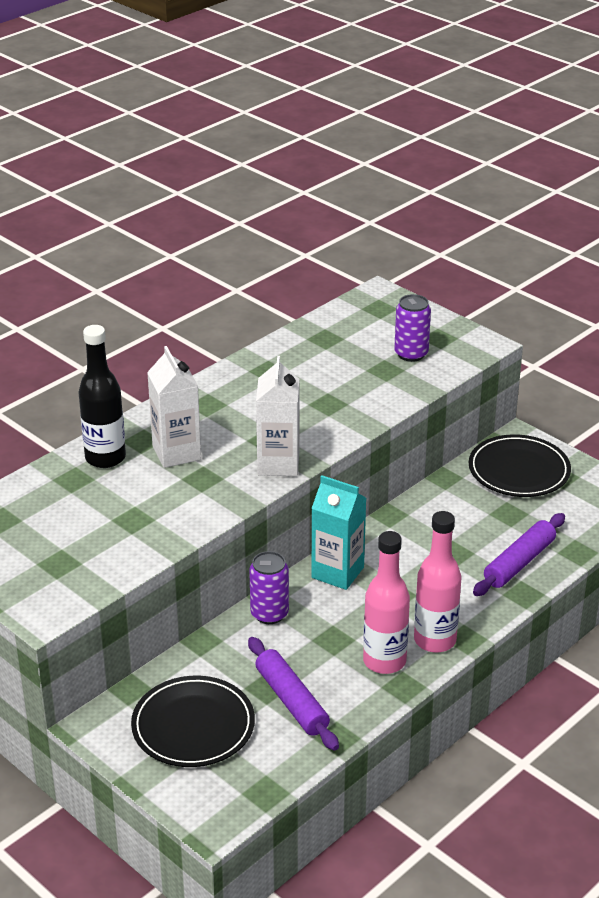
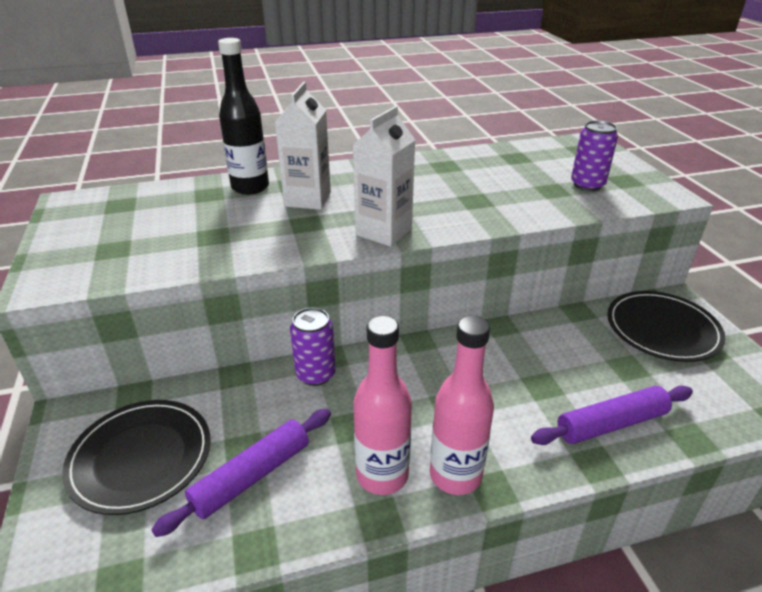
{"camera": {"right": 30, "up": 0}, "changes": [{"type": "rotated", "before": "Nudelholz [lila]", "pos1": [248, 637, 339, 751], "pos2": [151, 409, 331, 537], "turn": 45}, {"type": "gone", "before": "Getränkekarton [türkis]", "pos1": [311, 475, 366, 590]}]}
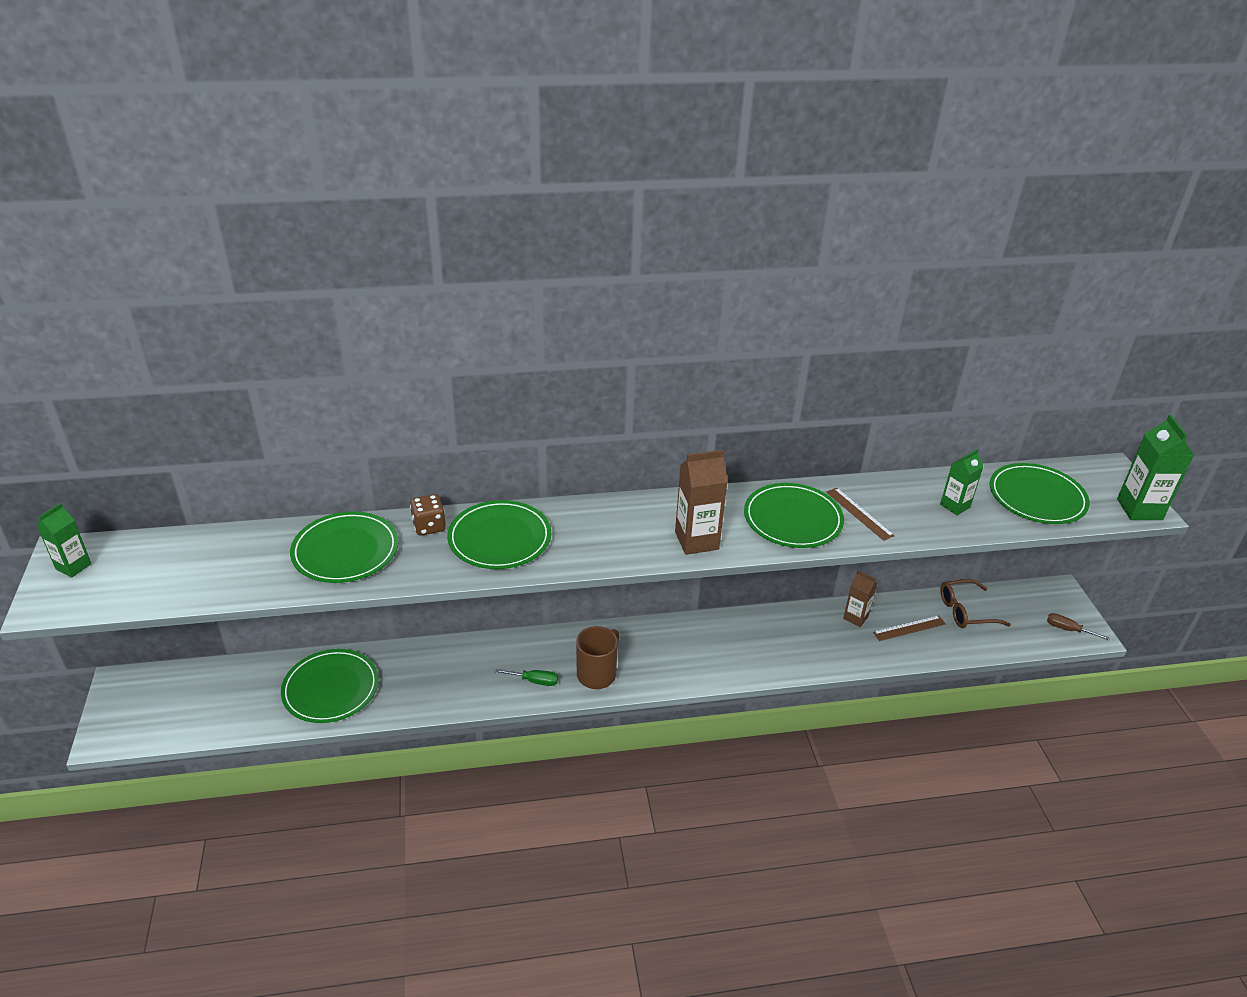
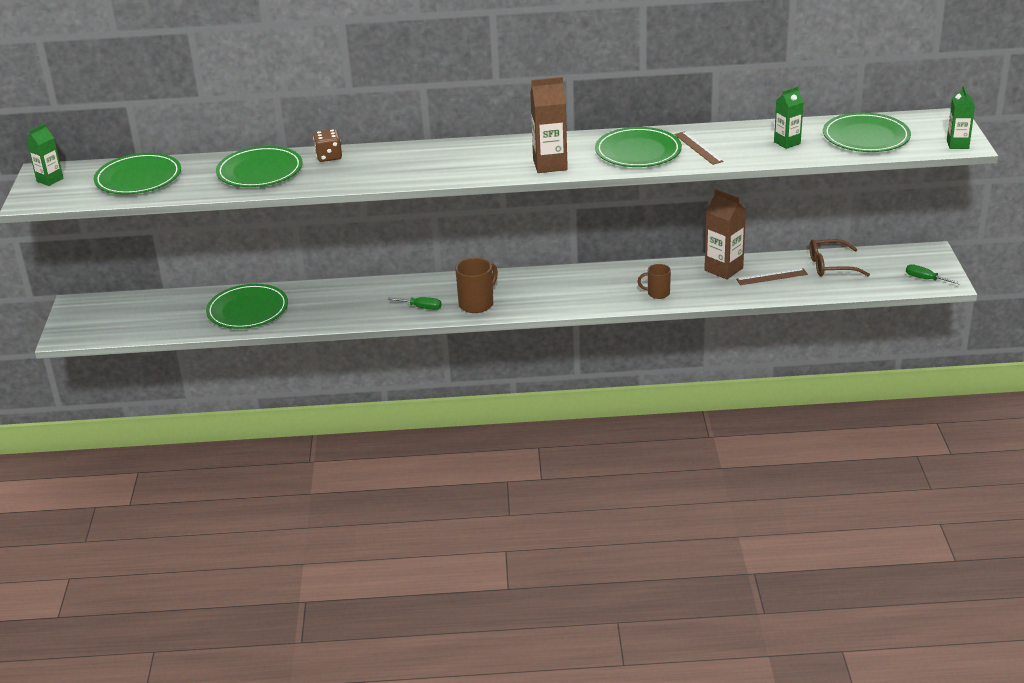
{"camera": {"right": 10, "up": -5}, "changes": [{"type": "shifted", "before": "Teller [grün]", "pos1": [447, 500, 551, 569], "pos2": [94, 153, 181, 195]}, {"type": "new", "after": "Tasse [braun]", "pos2": [637, 264, 671, 299]}, {"type": "scaled", "before": "Getränkekarton [braun]", "pos1": [843, 571, 877, 627], "pos2": [704, 189, 746, 279], "scale": 1.57}, {"type": "repainted", "before": "Schraubenzieher [braun]", "after": "Schraubenzieher [grün]", "pos1": [1047, 613, 1110, 640], "pos2": [906, 264, 961, 285]}, {"type": "scaled", "before": "Getränkekarton [grün]", "pos1": [1117, 414, 1194, 520], "pos2": [947, 86, 975, 149], "scale": 0.64}]}
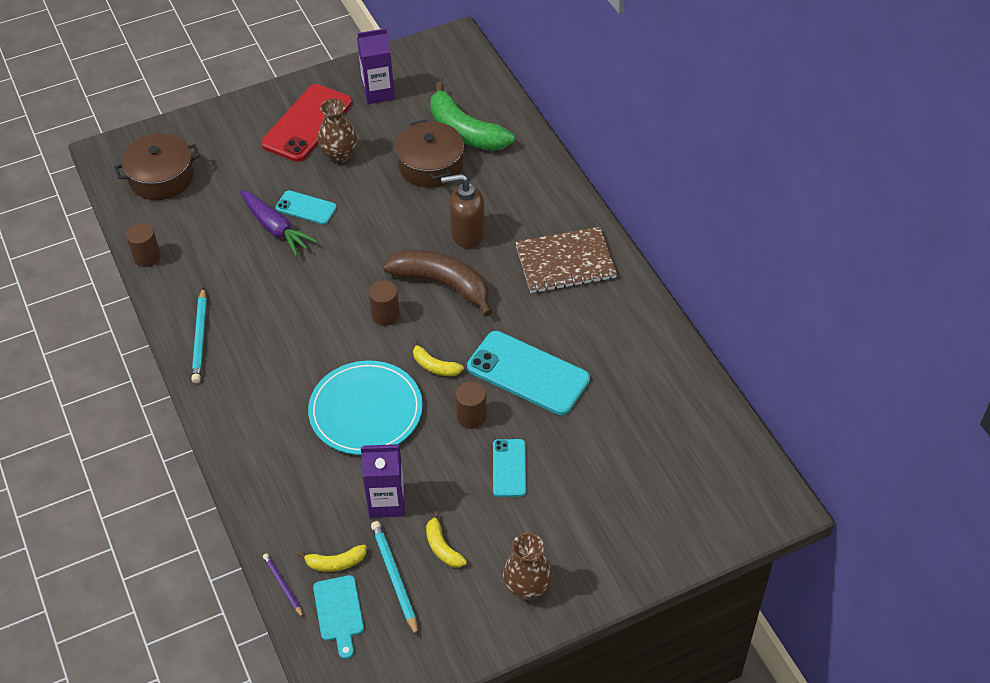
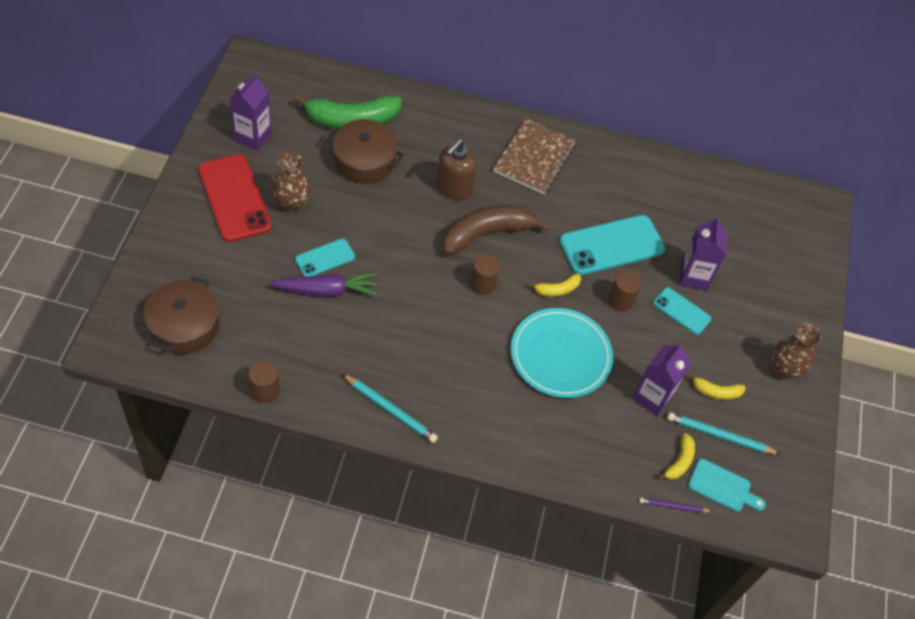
{"camera": {"right": -60, "up": 5}, "changes": [{"type": "new", "after": "Getränkekarton [lila]", "pos2": [679, 217, 727, 290]}]}
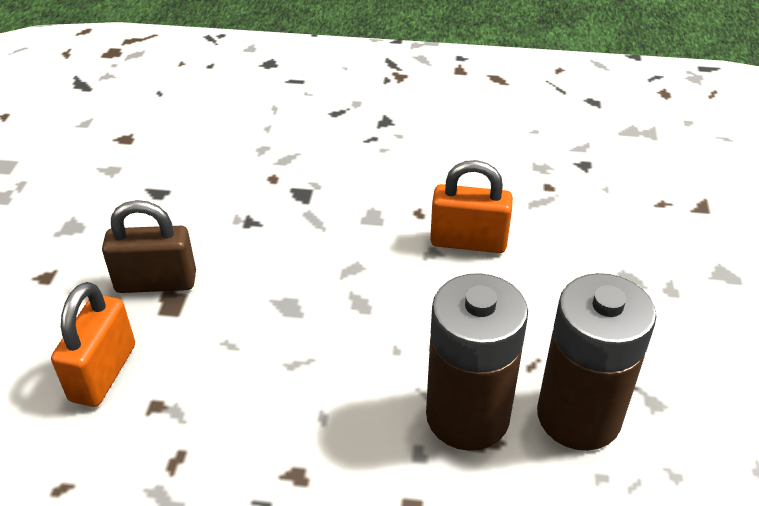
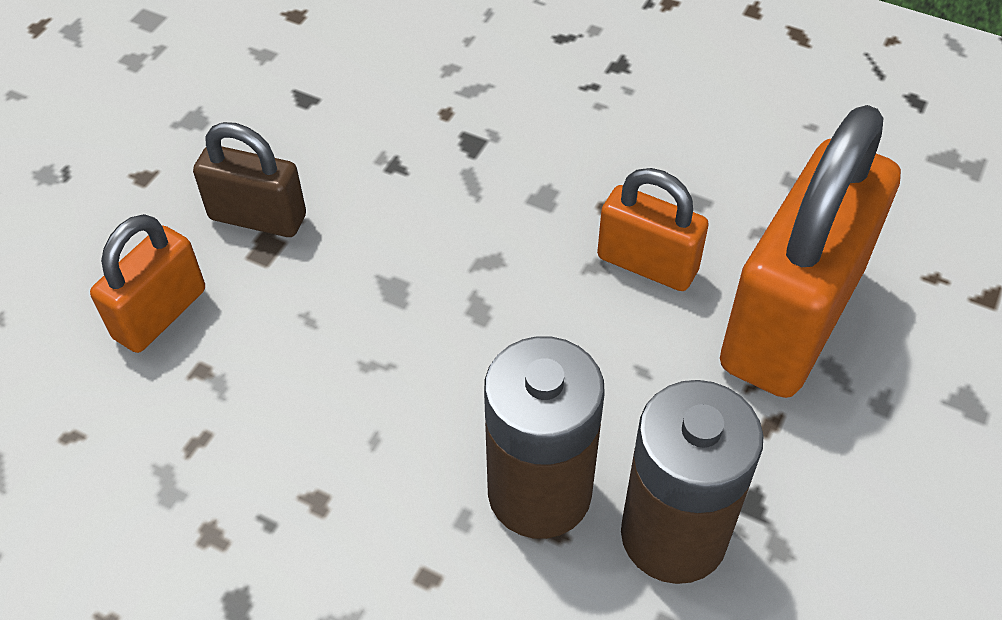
{"camera": {"right": 20, "up": 10}, "changes": [{"type": "new", "after": "Vorhängeschloss [orange]", "pos2": [720, 105, 901, 398]}]}
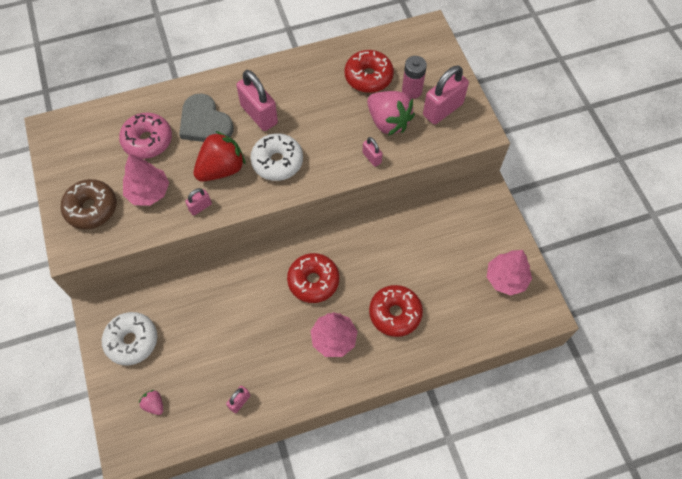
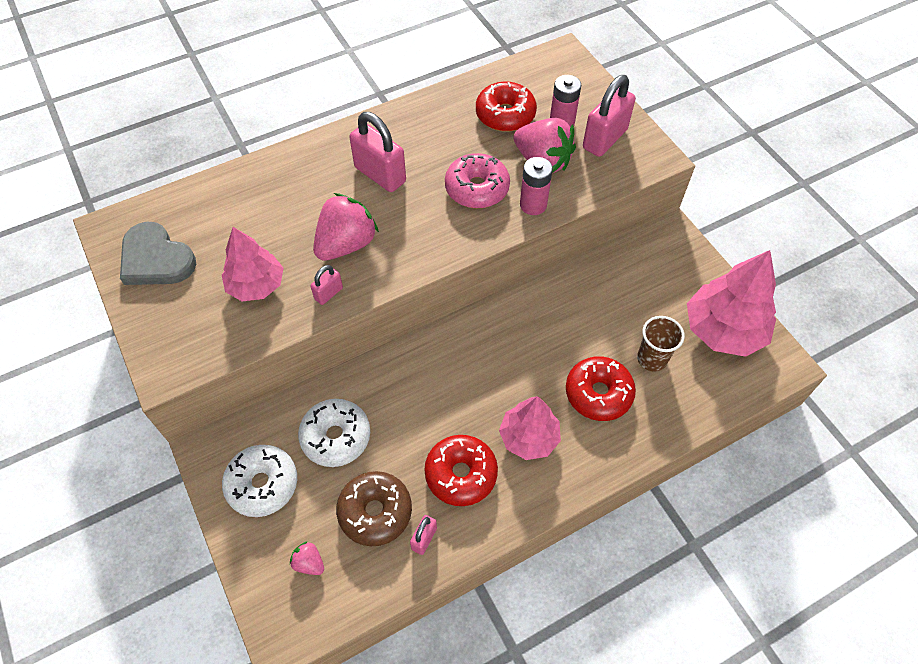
{"camera": {"right": -10, "up": -5}, "changes": [{"type": "shifted", "before": "Herz [grau]", "pos1": [179, 93, 234, 142], "pos2": [120, 222, 196, 285]}, {"type": "shifted", "before": "Donut [weiß]", "pos1": [250, 133, 303, 181], "pos2": [298, 399, 370, 467]}, {"type": "repainted", "before": "Erdbeere [rot]", "after": "Erdbeere [rosa]", "pos1": [193, 131, 246, 182], "pos2": [313, 193, 379, 261]}, {"type": "shifted", "before": "Donut [braun]", "pos1": [61, 179, 117, 229], "pos2": [336, 471, 412, 546]}, {"type": "shifted", "before": "Donut [rot]", "pos1": [287, 253, 339, 303], "pos2": [424, 435, 498, 506]}, {"type": "shifted", "before": "Donut [rosa]", "pos1": [119, 112, 172, 159], "pos2": [445, 153, 510, 208]}, {"type": "swapped", "before": "Vorhängeschloss [rosa]", "after": "Batterie [rosa]", "pos1": [362, 137, 383, 167], "pos2": [520, 157, 553, 215]}, {"type": "new", "after": "Becher [braun]", "pos2": [637, 316, 685, 372]}, {"type": "scaled", "before": "Baum [rosa]", "pos1": [487, 250, 532, 296], "pos2": [687, 250, 776, 357], "scale": 1.53}]}
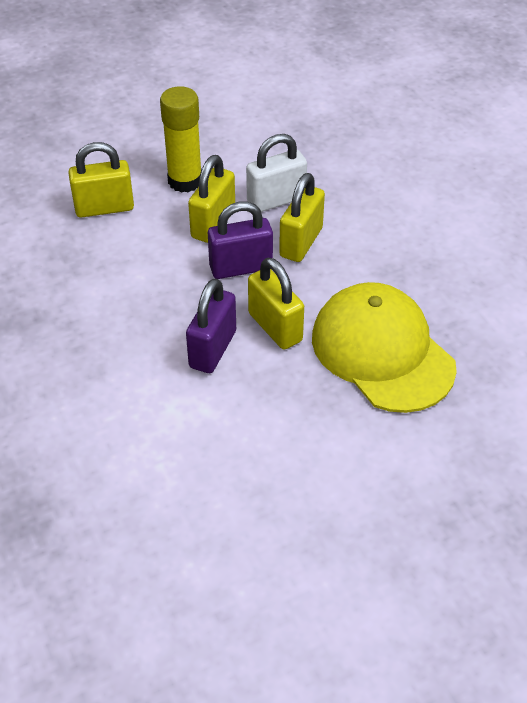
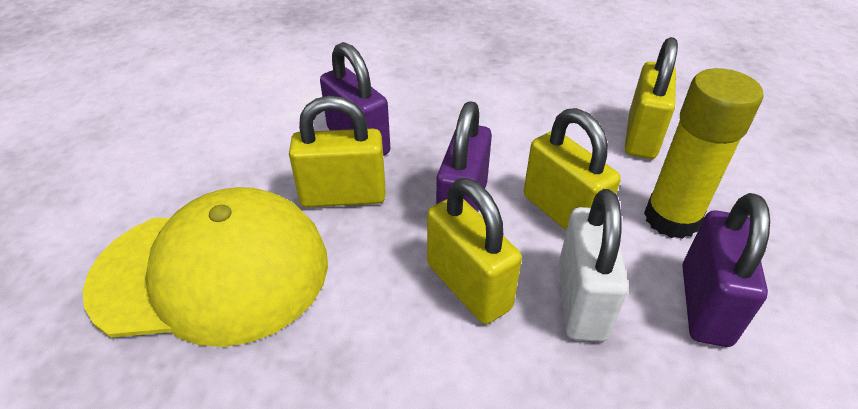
{"camera": {"right": 120, "up": -5}, "changes": [{"type": "new", "after": "Vorhängeschloss [lila]", "pos2": [683, 193, 770, 347]}]}
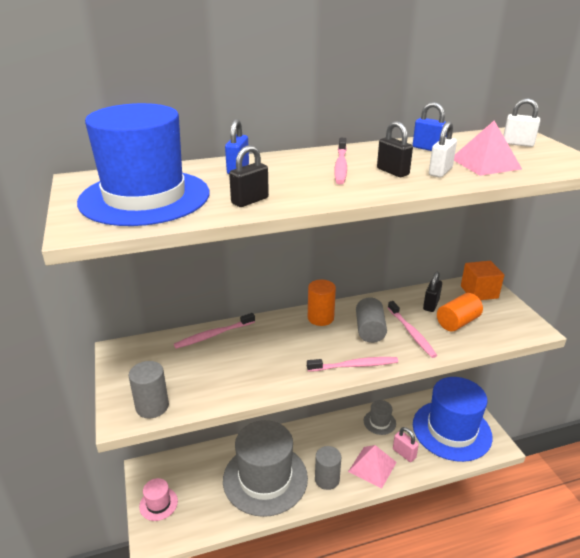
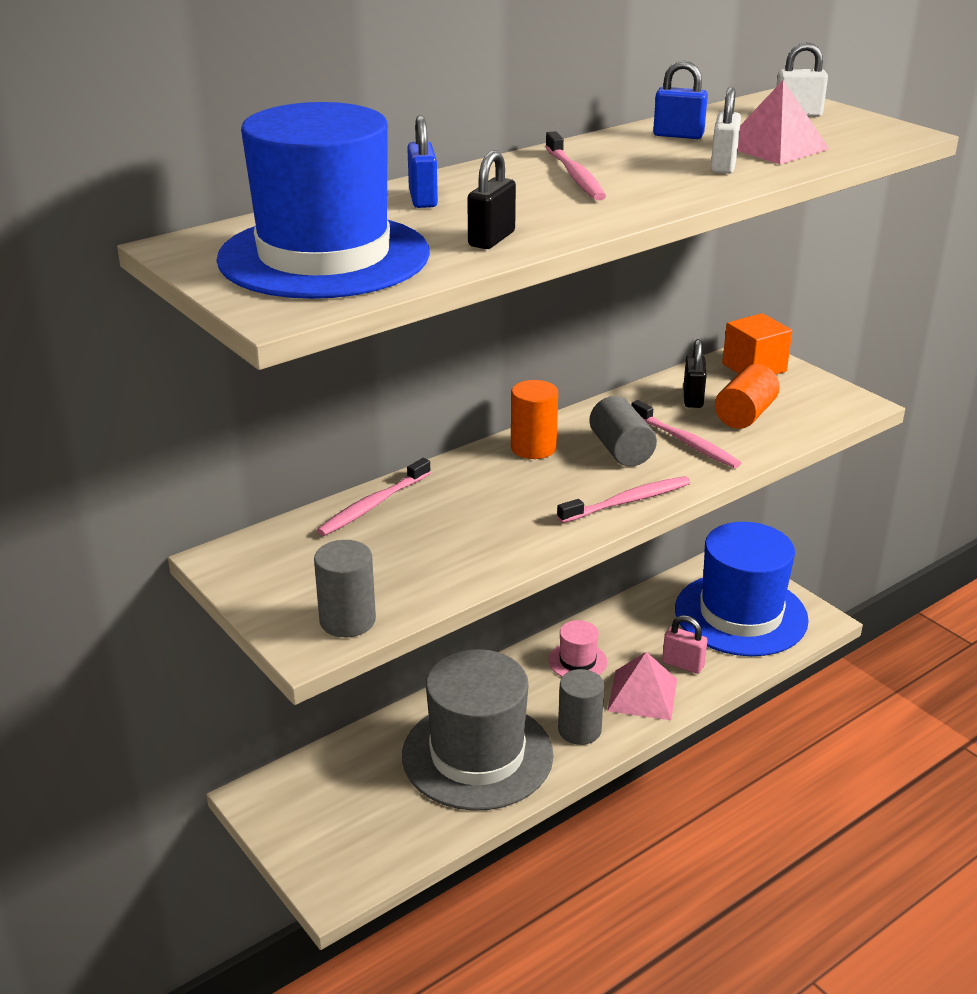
{"camera": {"right": -20, "up": 0}, "changes": [{"type": "shifted", "before": "Hut [rosa]", "pos1": [139, 478, 178, 521], "pos2": [548, 620, 607, 677]}, {"type": "gone", "before": "Hut [grau]", "pos1": [364, 400, 396, 435]}, {"type": "gone", "before": "Vorhängeschloss [schwarz]", "pos1": [377, 121, 413, 177]}]}
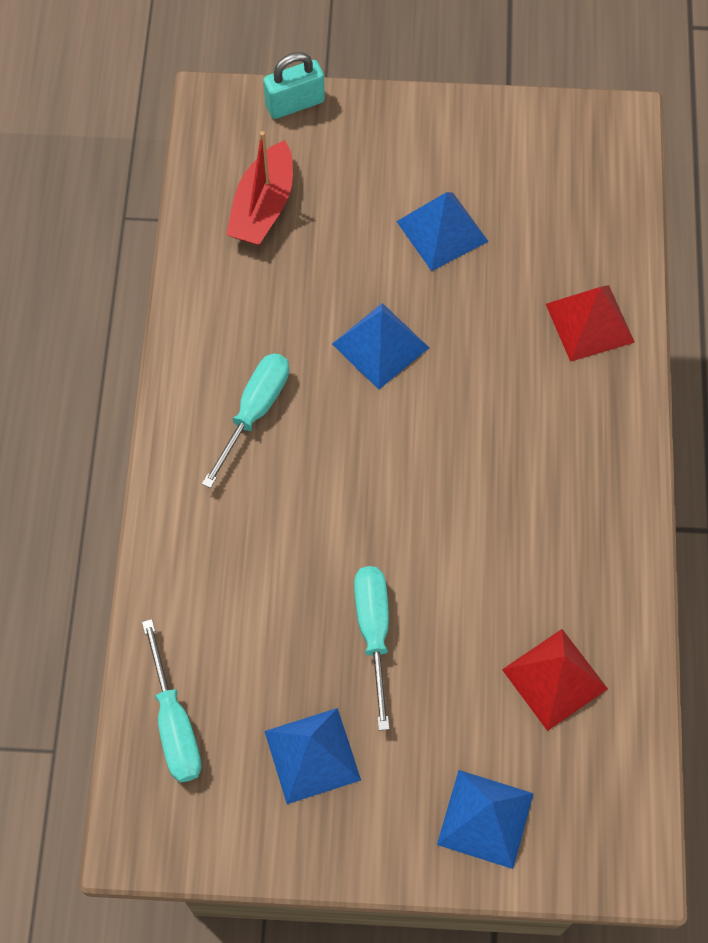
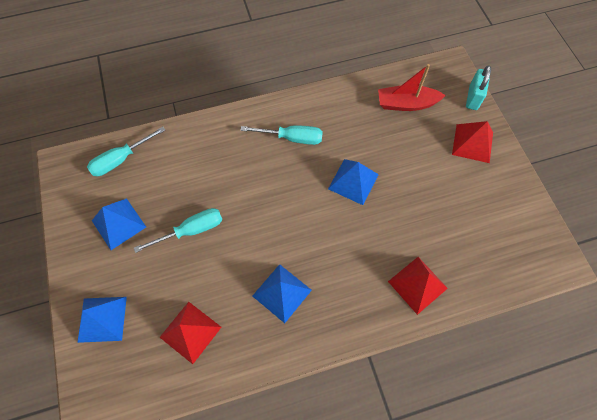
{"camera": {"right": 70, "up": 0}, "changes": [{"type": "shifted", "before": "Pyramide [blau]", "pos1": [396, 192, 489, 271], "pos2": [253, 264, 312, 323]}, {"type": "new", "after": "Pyramide [rot]", "pos2": [452, 121, 493, 163]}, {"type": "rotated", "before": "Vorhängeschloss [türkis]", "pos1": [263, 52, 325, 119], "pos2": [466, 65, 491, 110], "turn": 60}]}
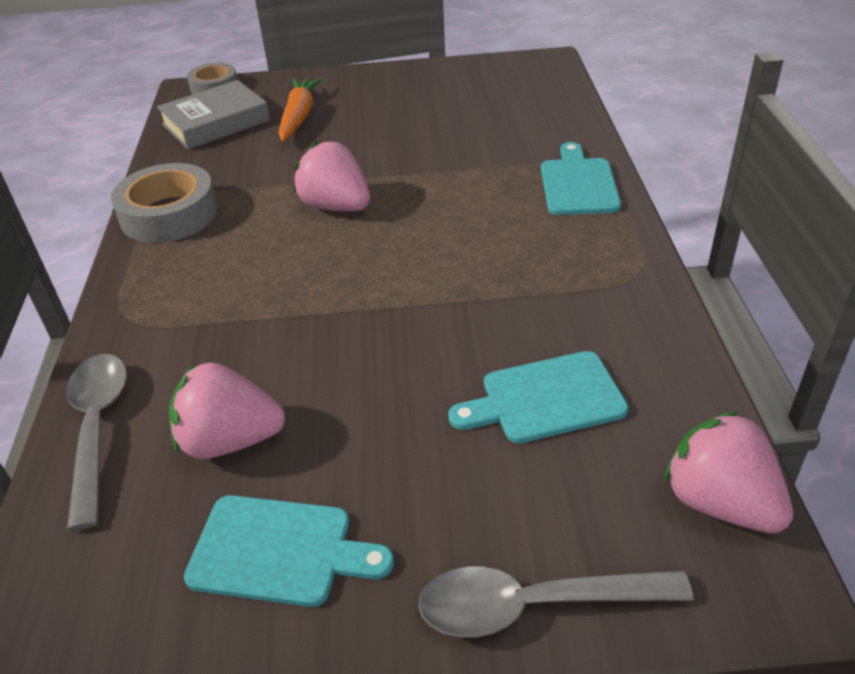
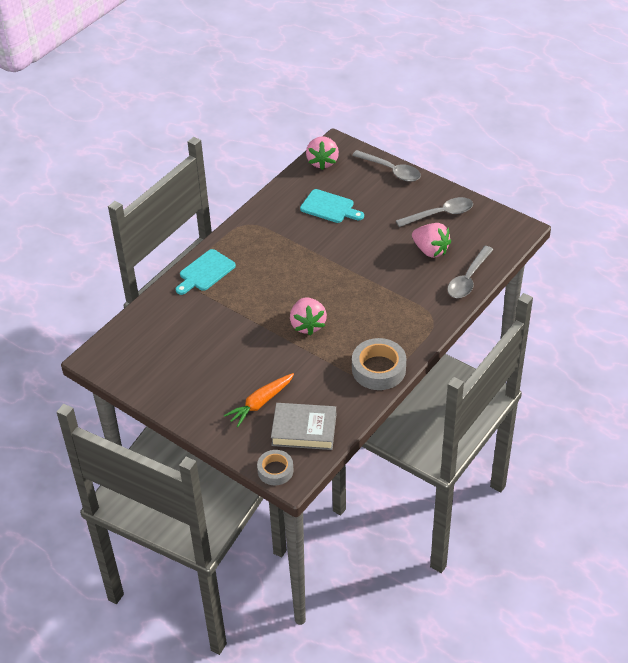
{"camera": {"right": -140, "up": 5}, "changes": [{"type": "swapped", "before": "Schneidebrett [türkis]", "after": "Löffel [grau]", "pos1": [184, 495, 394, 607], "pos2": [396, 197, 473, 227]}]}
